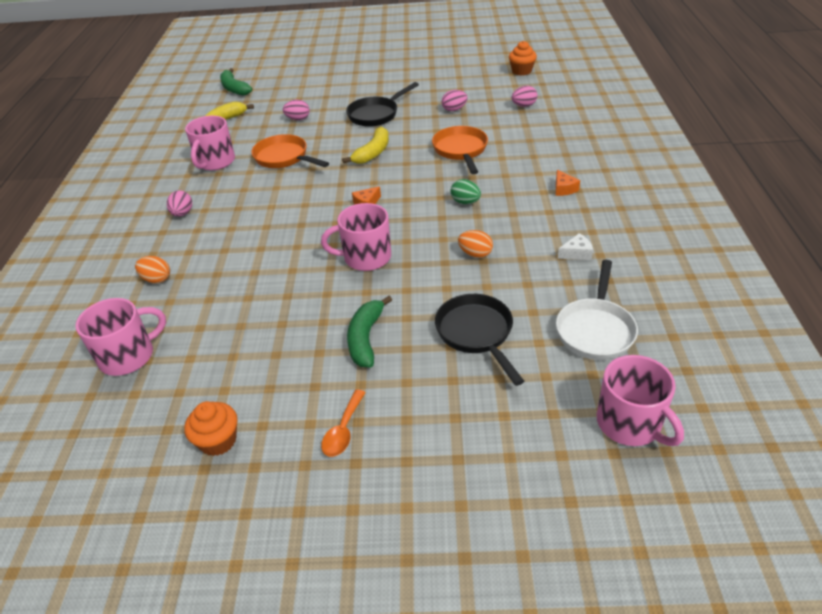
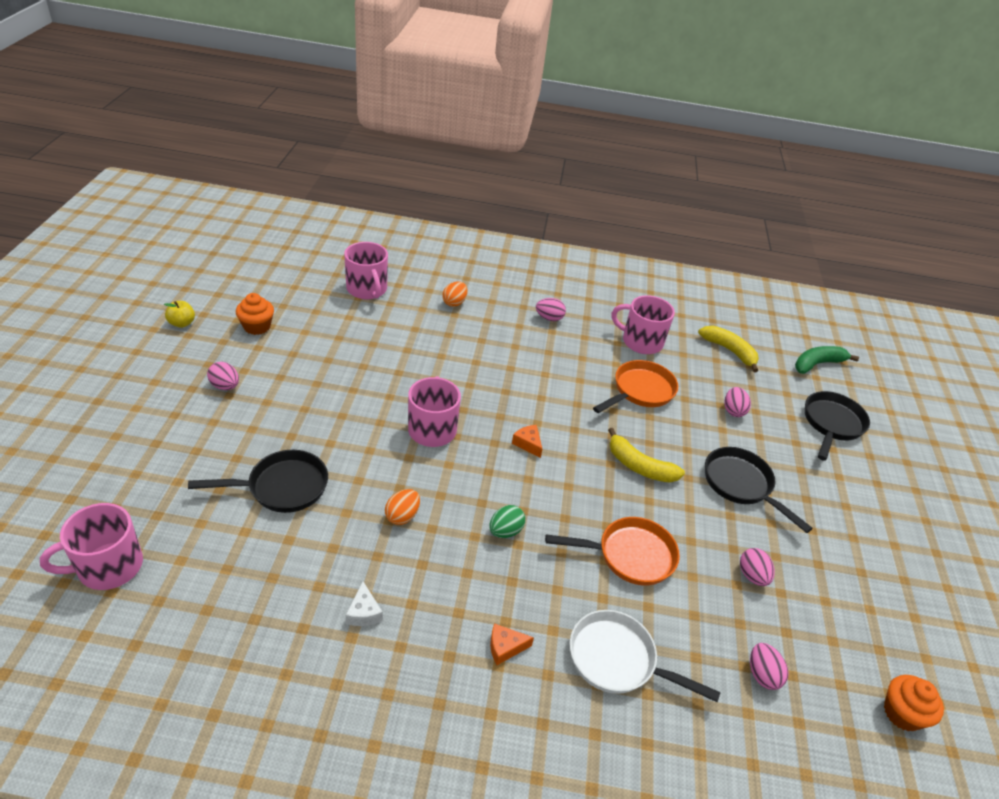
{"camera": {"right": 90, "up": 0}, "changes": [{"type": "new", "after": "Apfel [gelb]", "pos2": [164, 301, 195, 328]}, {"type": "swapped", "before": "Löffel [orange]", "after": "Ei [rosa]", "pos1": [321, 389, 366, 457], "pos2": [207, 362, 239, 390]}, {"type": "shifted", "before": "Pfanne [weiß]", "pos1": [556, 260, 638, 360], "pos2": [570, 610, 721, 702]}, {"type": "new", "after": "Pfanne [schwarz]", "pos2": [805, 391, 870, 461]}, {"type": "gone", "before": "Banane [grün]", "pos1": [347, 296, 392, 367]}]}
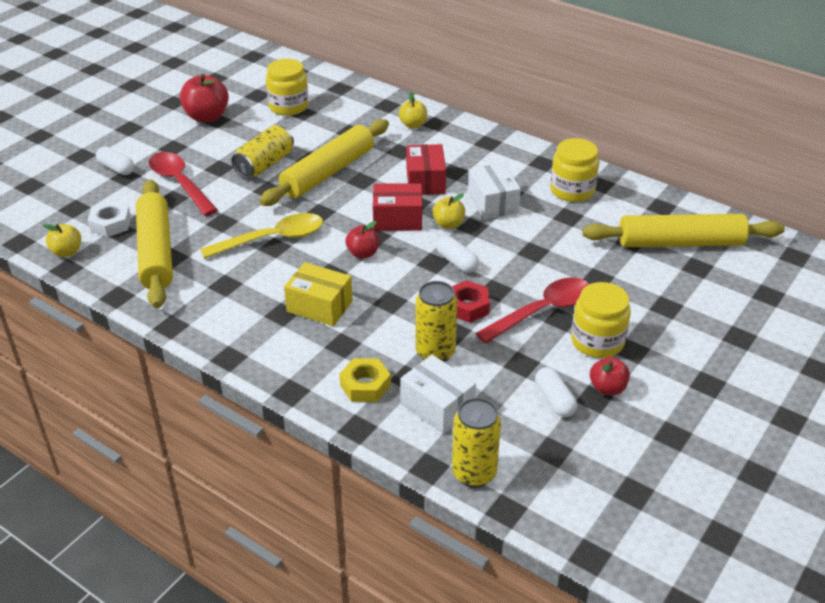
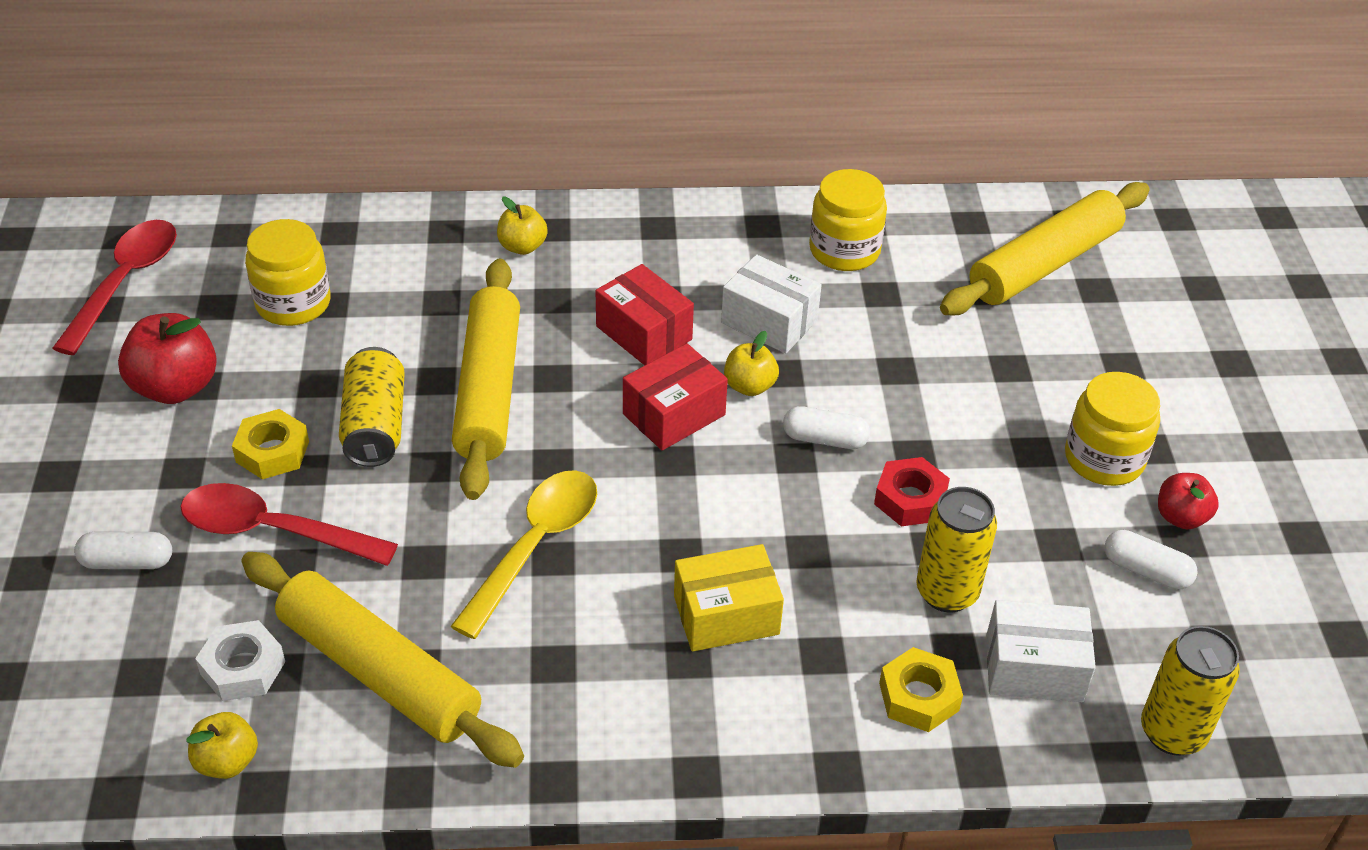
{"camera": {"right": -40, "up": 5}, "changes": [{"type": "shifted", "before": "Löffel [rot]", "pos1": [476, 278, 589, 344], "pos2": [52, 220, 177, 355]}, {"type": "new", "after": "Sechskantmutter [gelb]", "pos2": [232, 409, 309, 479]}, {"type": "gone", "before": "Apfel [rot]", "pos1": [346, 221, 379, 258]}]}
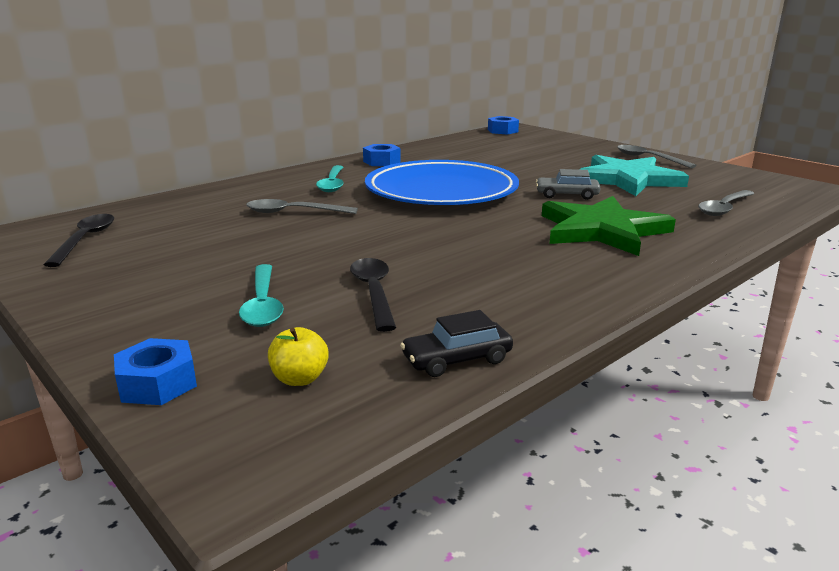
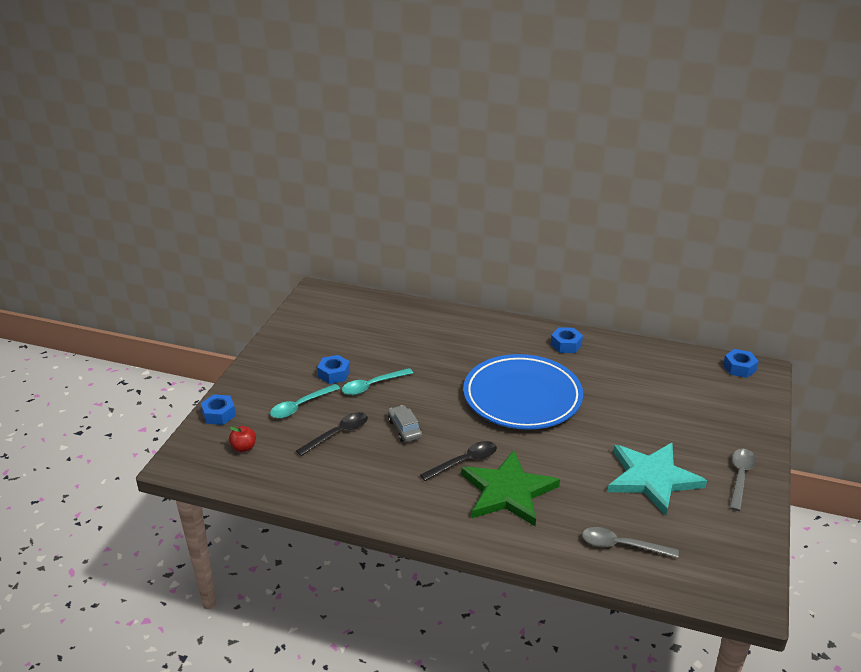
{"camera": {"right": 60, "up": 10}, "changes": [{"type": "repainted", "before": "Apfel [gelb]", "after": "Apfel [rot]", "pos1": [268, 327, 329, 386], "pos2": [229, 426, 256, 452]}, {"type": "new", "after": "Sechskantmutter [blau]", "pos2": [317, 355, 350, 384]}, {"type": "shifted", "before": "Löffel [türkis]", "pos1": [316, 165, 344, 192], "pos2": [342, 368, 413, 395]}, {"type": "shifted", "before": "Auto [grau]", "pos1": [536, 169, 601, 200], "pos2": [388, 405, 422, 442]}, {"type": "shifted", "before": "Löffel [schwarz]", "pos1": [43, 214, 114, 267], "pos2": [420, 441, 497, 481]}, {"type": "gone", "before": "Löffel [grau]", "pos1": [246, 199, 358, 214]}, {"type": "gone", "before": "Auto [schwarz]", "pos1": [400, 310, 513, 377]}]}
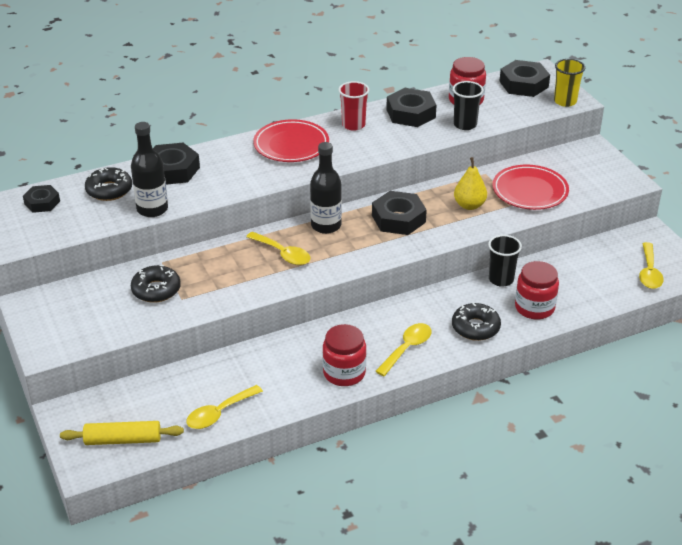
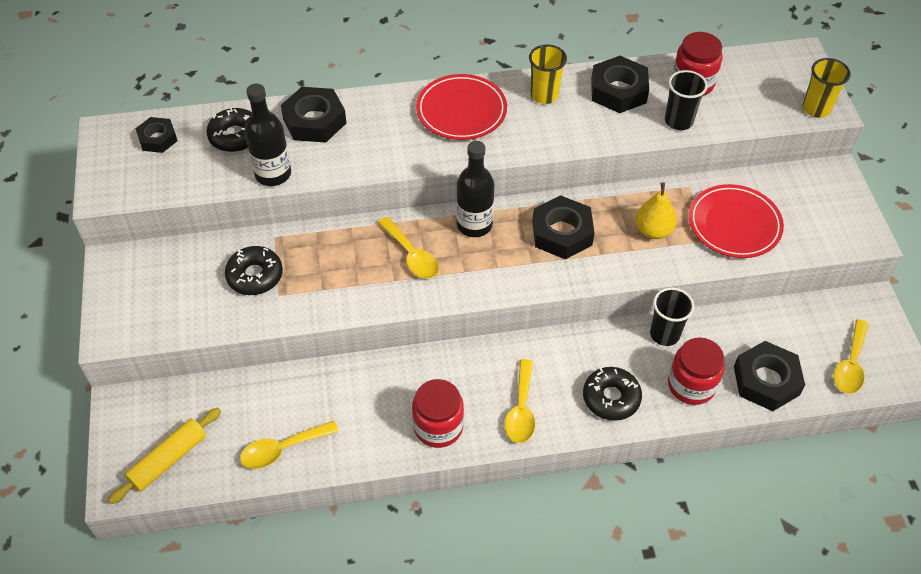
{"camera": {"right": 15, "up": 15}, "changes": [{"type": "rotated", "before": "Nudelholz [gelb]", "pos1": [60, 421, 184, 445], "pos2": [108, 408, 221, 504], "turn": -60}, {"type": "rotated", "before": "Löffel [gelb]", "pos1": [375, 323, 432, 376], "pos2": [505, 359, 535, 443], "turn": 135}, {"type": "repainted", "before": "Becher [rot]", "after": "Becher [gelb]", "pos1": [339, 81, 369, 131], "pos2": [529, 45, 567, 104]}, {"type": "shifted", "before": "Sechskantmutter [schwarz]", "pos1": [499, 60, 550, 97], "pos2": [734, 341, 805, 411]}]}
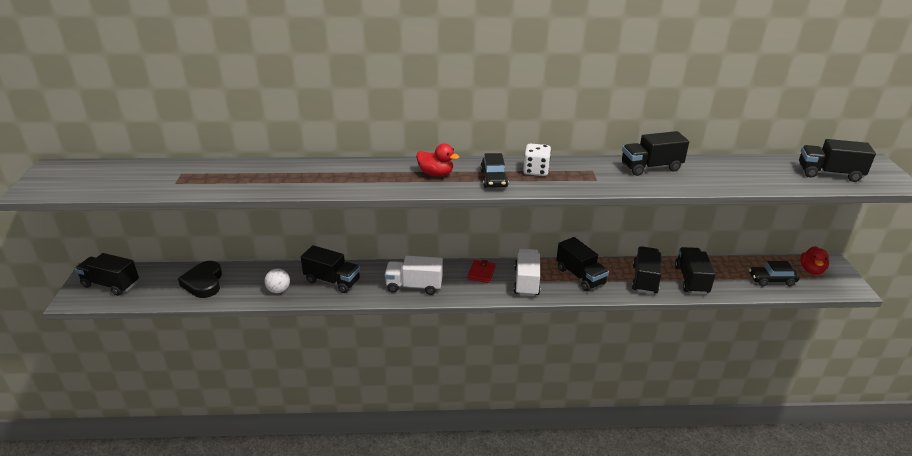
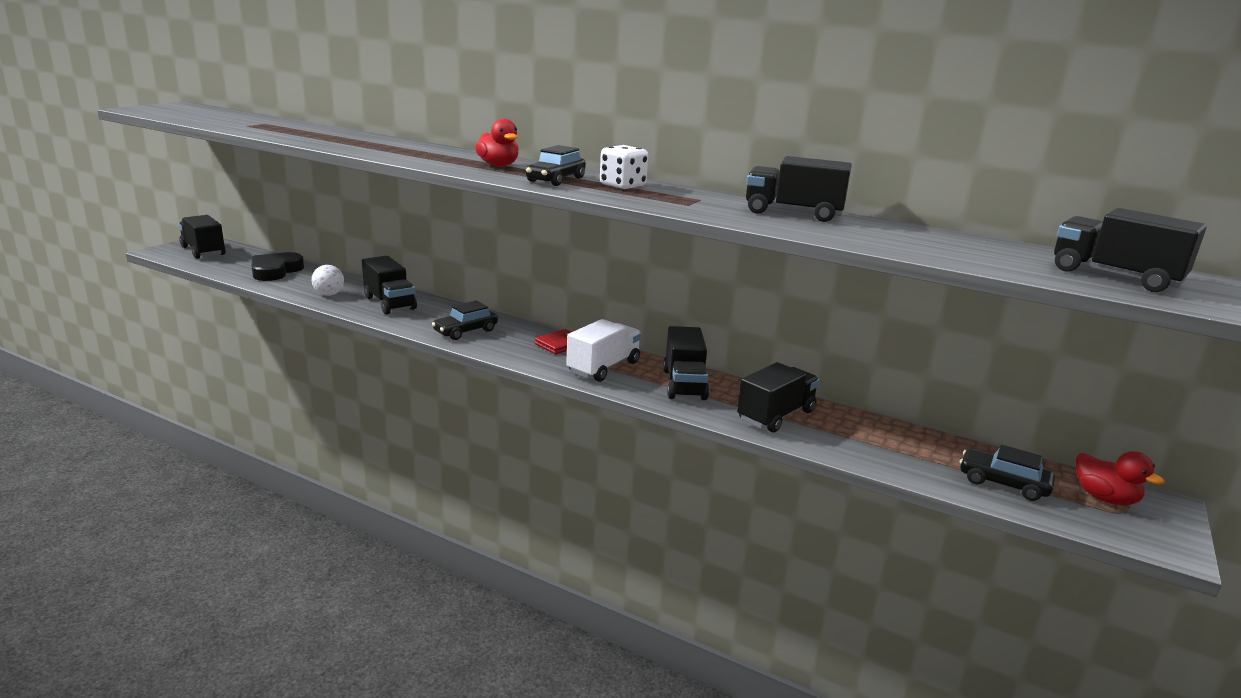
{"camera": {"right": 30, "up": -10}, "changes": [{"type": "swapped", "before": "Lastwagen [weiß]", "after": "Auto [schwarz]", "pos1": [385, 256, 443, 295], "pos2": [432, 300, 498, 340]}, {"type": "rotated", "before": "Ente [rot]", "pos1": [800, 246, 829, 275], "pos2": [1076, 451, 1165, 505], "turn": -90}, {"type": "gone", "before": "Lastwagen [schwarz]", "pos1": [675, 247, 716, 294]}]}
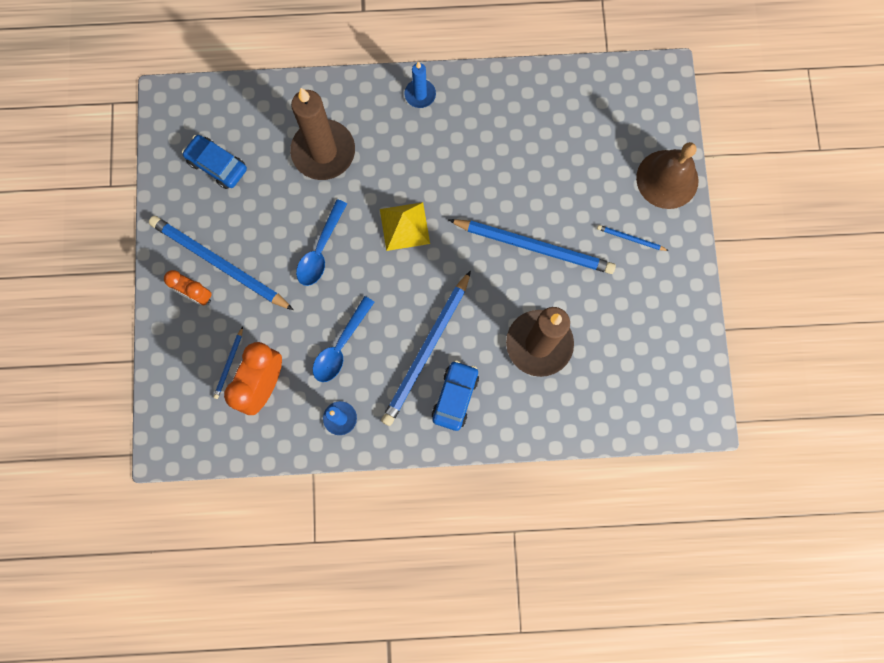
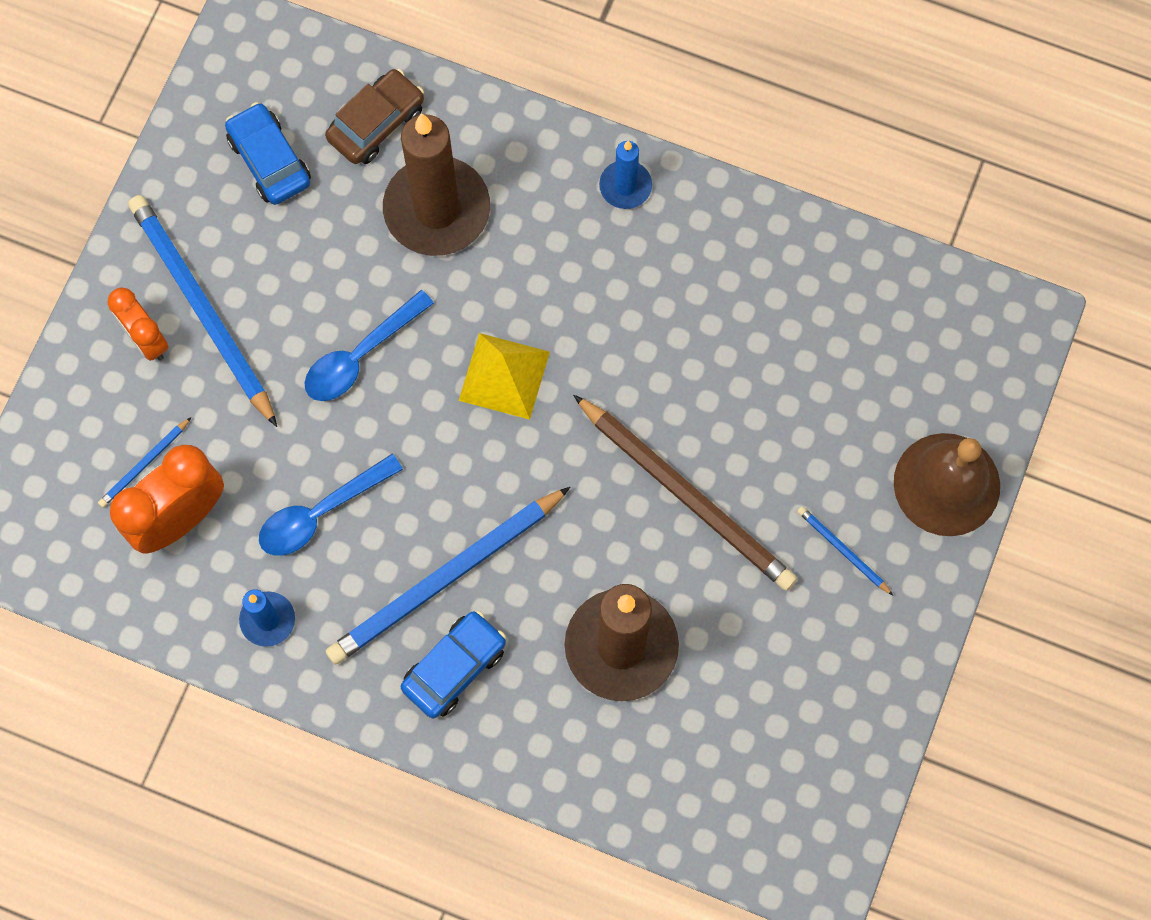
{"camera": {"right": 25, "up": -5}, "changes": [{"type": "new", "after": "Auto [braun]", "pos2": [325, 69, 424, 164]}, {"type": "repainted", "before": "Bleistift [blau]", "after": "Bleistift [braun]", "pos1": [448, 219, 616, 274], "pos2": [573, 395, 797, 591]}]}
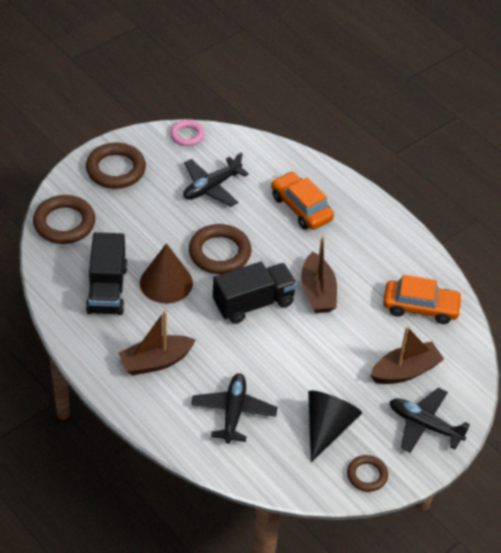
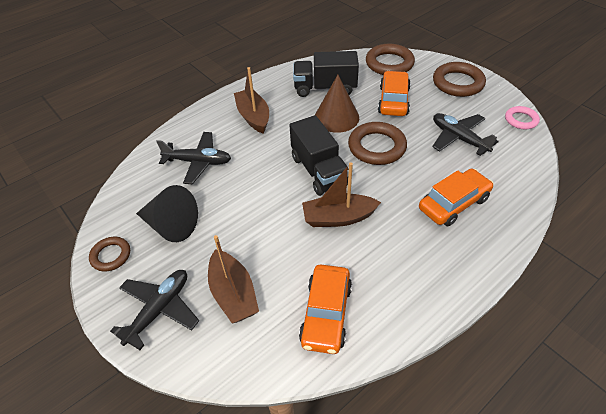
{"camera": {"right": 95, "up": 0}, "changes": [{"type": "new", "after": "Auto [orange]", "pos2": [378, 71, 411, 116]}]}
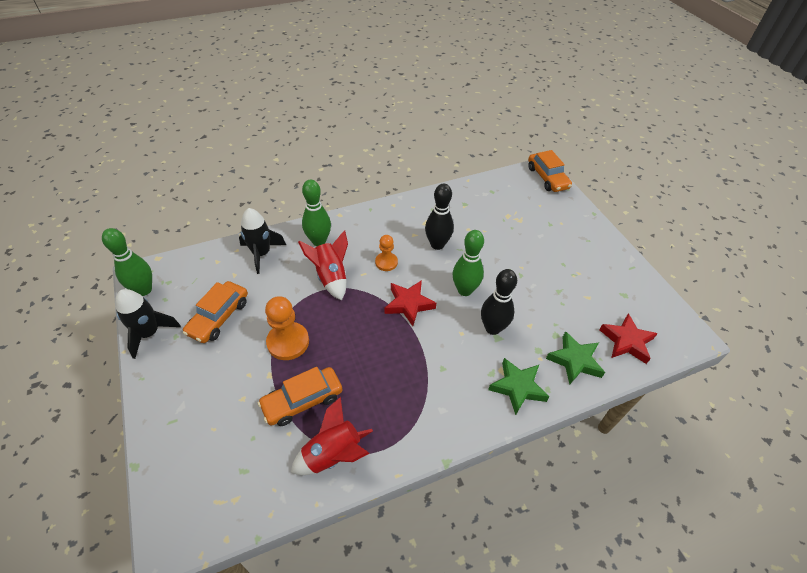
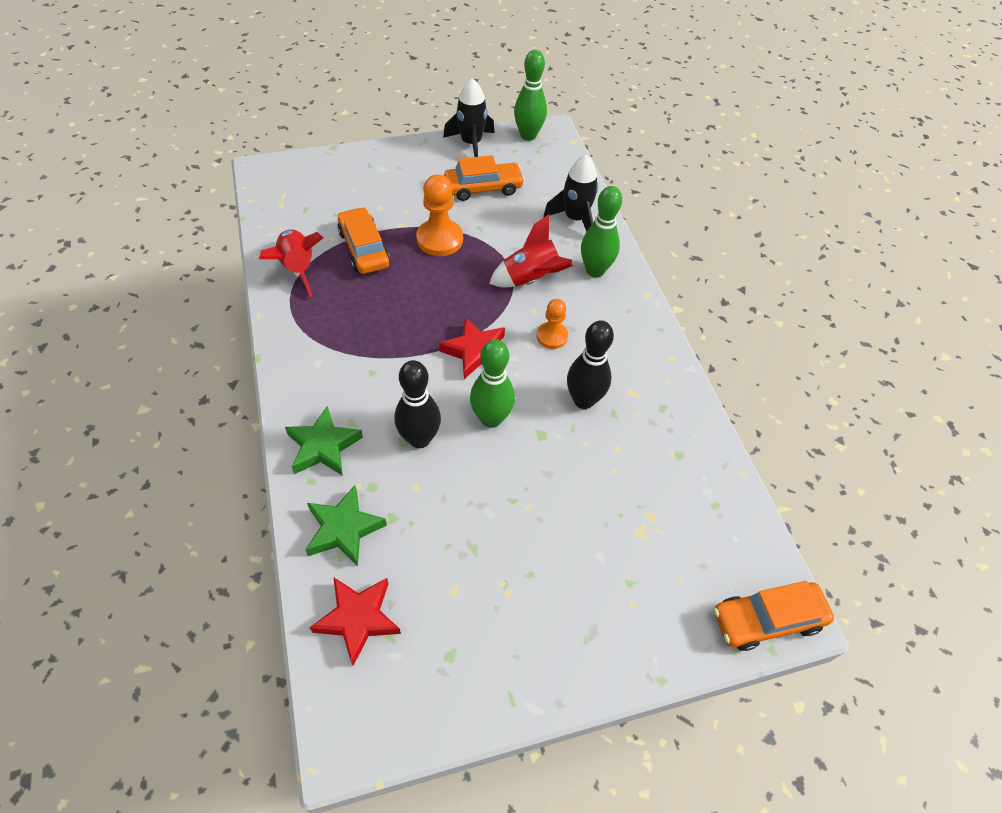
{"camera": {"right": 95, "up": 5}, "changes": [{"type": "rotated", "before": "Auto [orange]", "pos1": [183, 281, 248, 343], "pos2": [444, 155, 525, 201], "turn": 135}]}
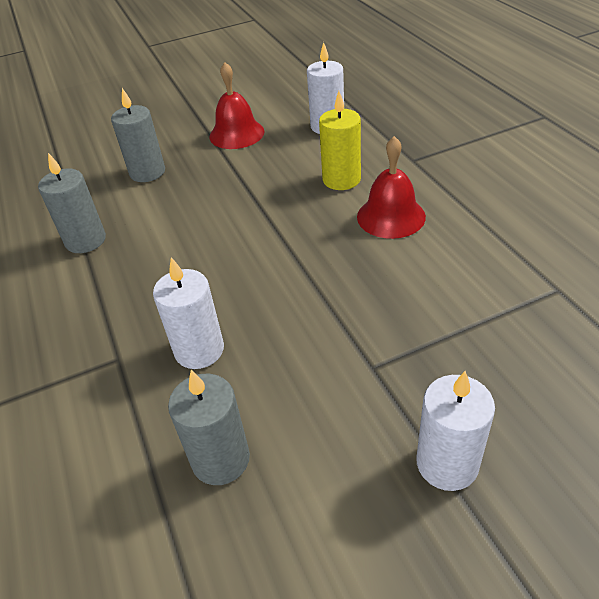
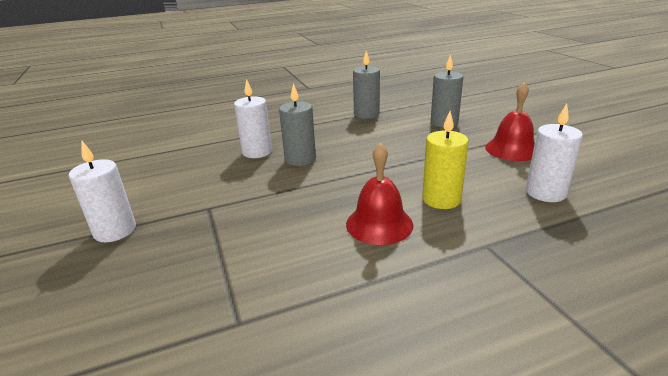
{"camera": {"right": 90, "up": -15}, "changes": [{"type": "shifted", "before": "Kerze [grau]", "pos1": [168, 370, 250, 485], "pos2": [279, 83, 316, 166]}]}
